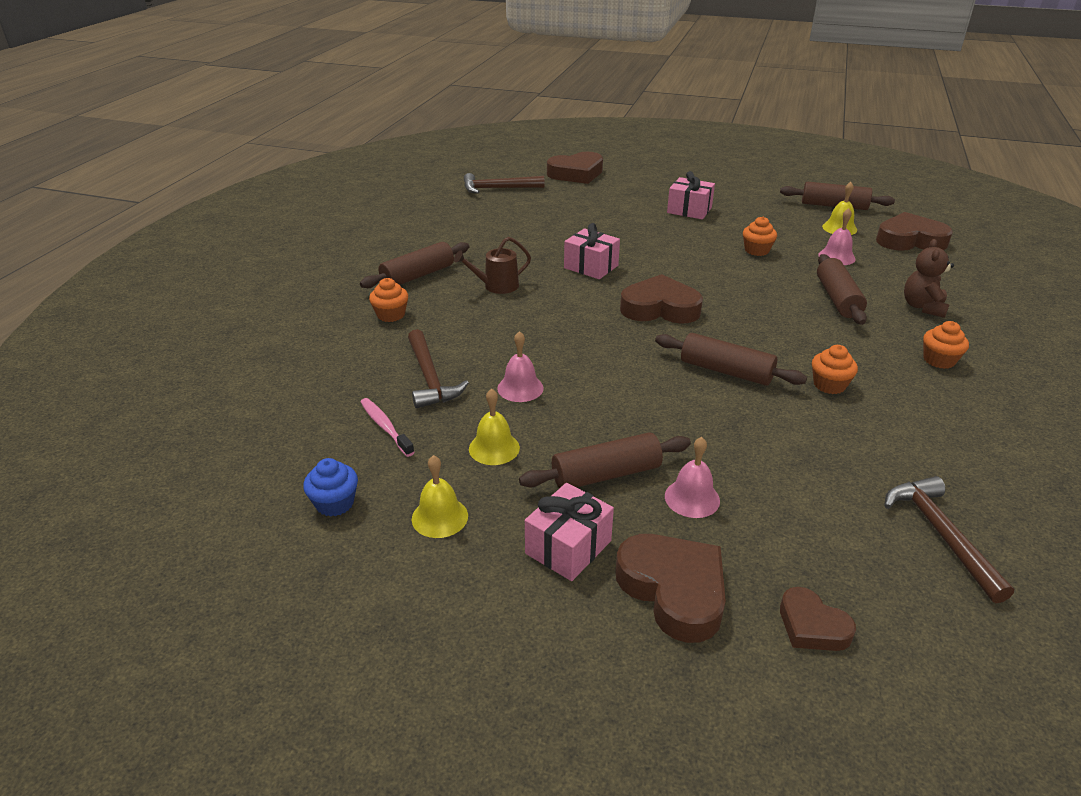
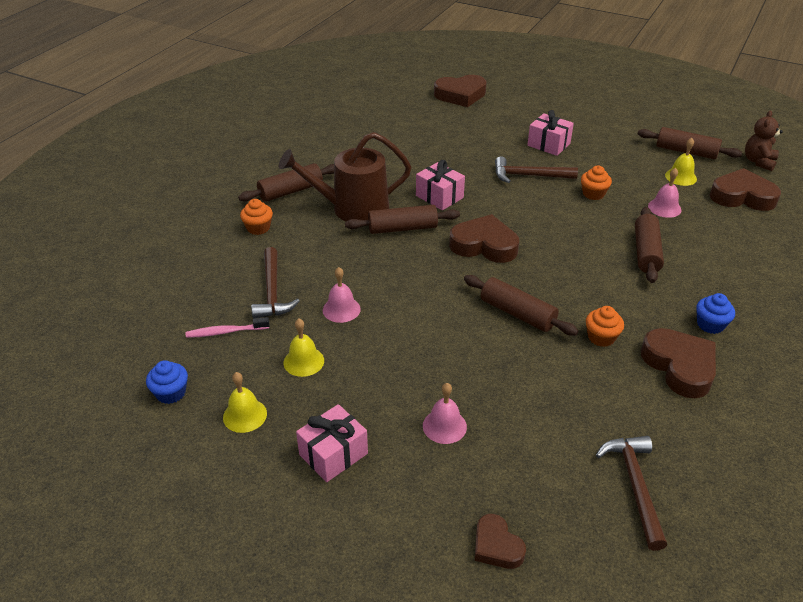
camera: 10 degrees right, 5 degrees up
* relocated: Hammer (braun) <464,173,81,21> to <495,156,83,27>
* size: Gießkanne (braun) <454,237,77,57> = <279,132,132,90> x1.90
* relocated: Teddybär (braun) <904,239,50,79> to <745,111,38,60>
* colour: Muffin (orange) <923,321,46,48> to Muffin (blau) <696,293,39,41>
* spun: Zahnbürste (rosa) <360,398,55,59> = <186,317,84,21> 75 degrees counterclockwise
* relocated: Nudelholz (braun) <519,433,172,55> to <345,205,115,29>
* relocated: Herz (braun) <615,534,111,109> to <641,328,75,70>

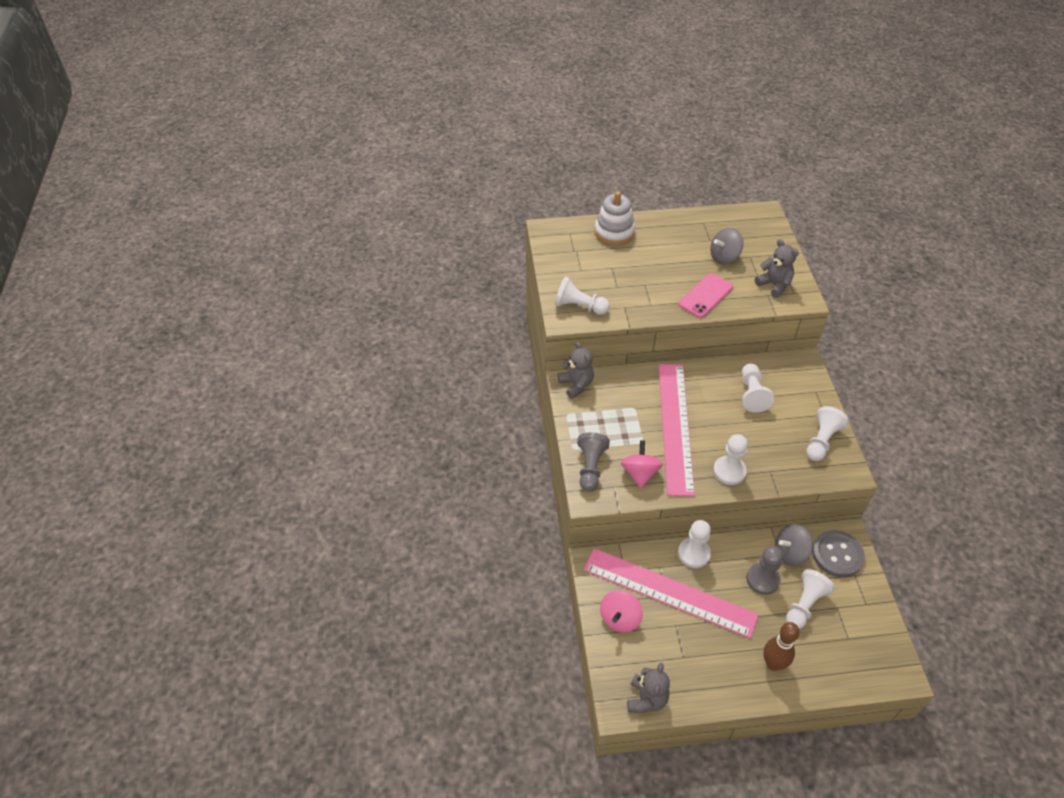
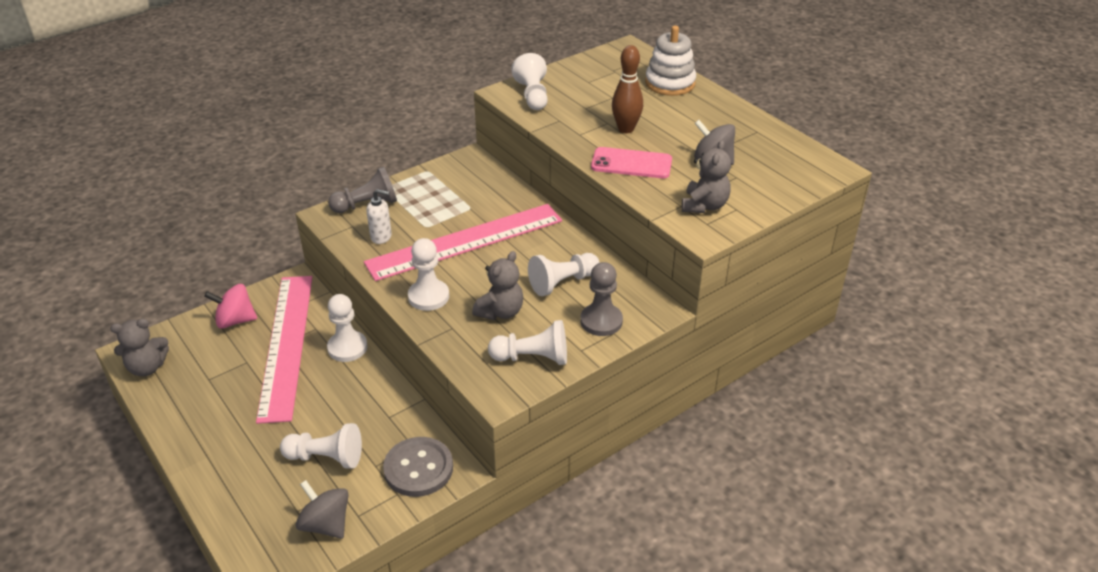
camera: 60 degrees right, 10 degrees down
* relocated: Teddybär (grau) <558,342,36,57> to <472,251,52,69>
* exchanged: Kreisel (rosa) <621,440,42,48> to Seifenspender (weiß) <367,189,25,55>
* relocated: Kreisel (grau) <775,524,38,42> to <296,480,53,59>
* relocated: Bauer (grau) <746,546,37,49> to <580,262,43,74>
* relocated: Bowlingkegel (braun) <763,622,37,49> to <612,45,31,88>

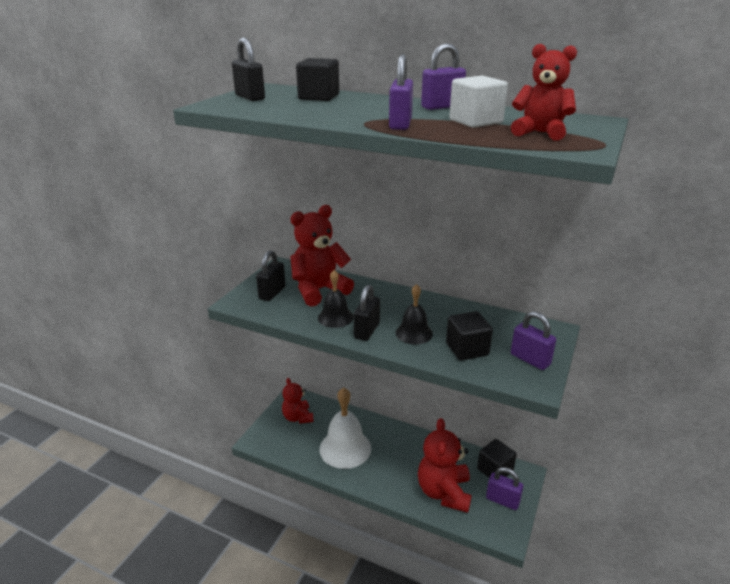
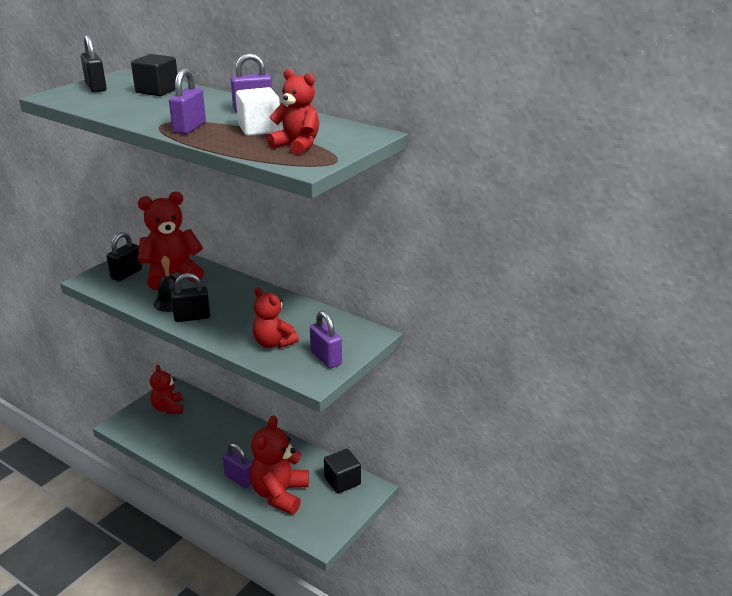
camera: 10 degrees right, 0 degrees up
* missing: Glocke (schwarz) <395,284,38,60>
* spun: Vorhängeschloss (schwarz) <354,285,26,56> = <171,273,39,49> 45 degrees clockwise
* exchanged: Kubus (schwarz) <446,311,47,50> to Teddybär (rot) <253,287,46,61>
* missing: Glocke (weiß) <320,387,51,82>
* relocated: Vorhängeschloss (lila) <486,467,37,43> to <222,443,30,45>

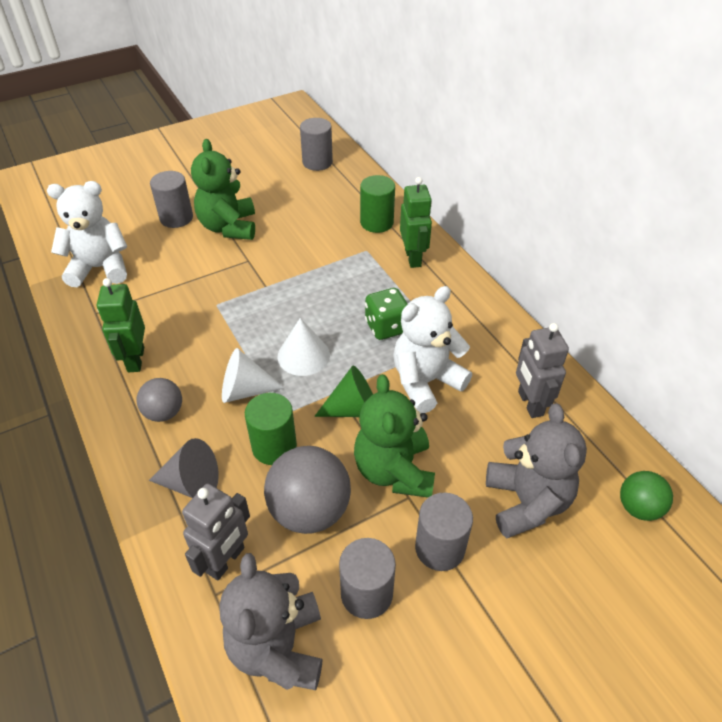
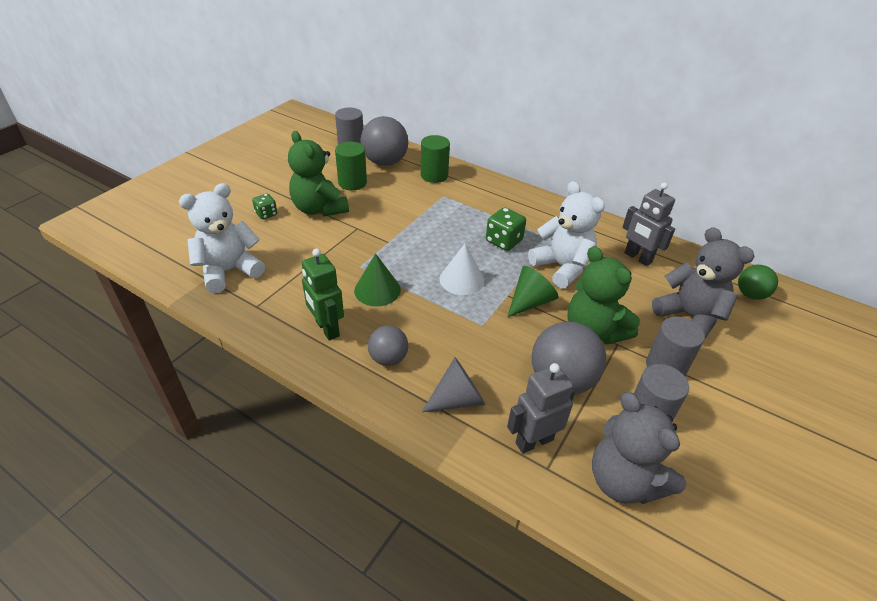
camera: 30 degrees left, 5 degrees down
* exchanged: Vollzylinder (grau) <150,171,43,57> to Spielwürfel (grün) <252,194,25,26>
* missing: Roboter (grün) <400,177,32,91>
* spun: Teddybär (weiß) <393,286,79,127> = <528,181,77,107> 120 degrees clockwise
* missing: Kegel (weiß) <222,348,62,55>
* relocated: Vollzylinder (grün) <245,393,52,72> to <335,142,32,48>
* spun: Roboter (grau) <182,484,68,97> = <507,363,68,91> 120 degrees counterclockwise
* appeared: Ball (grau) <360,116,48,50>
* appeared: Kegel (grün) <354,253,47,54>

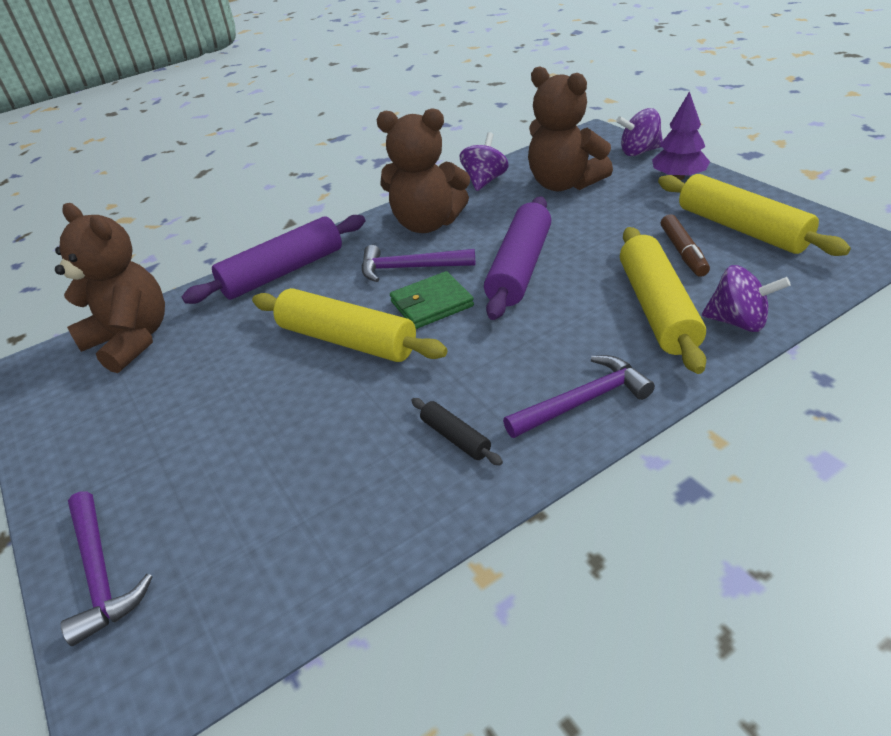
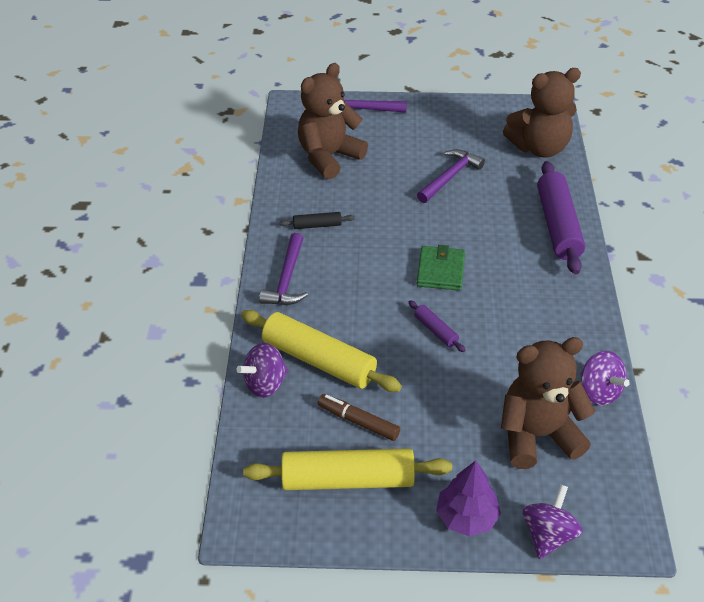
camera: 120 degrees right, 5 degrees up
* relocated: Teddybär (braun) <377,108,93,125> to <298,63,70,116>
* size: Nudelholz (lila) <484,197,67,123> = <409,300,57,52> x0.46
* relocated: Hammer (lila) <362,245,113,37> to <417,149,68,54>
* missing: Nudelholz (gelb) <252,288,196,74>

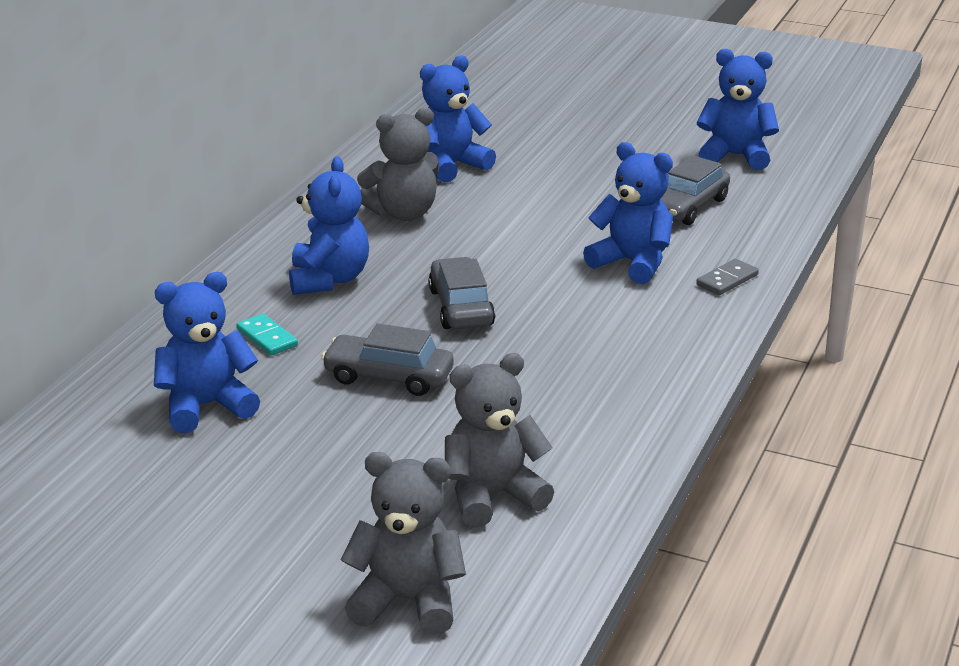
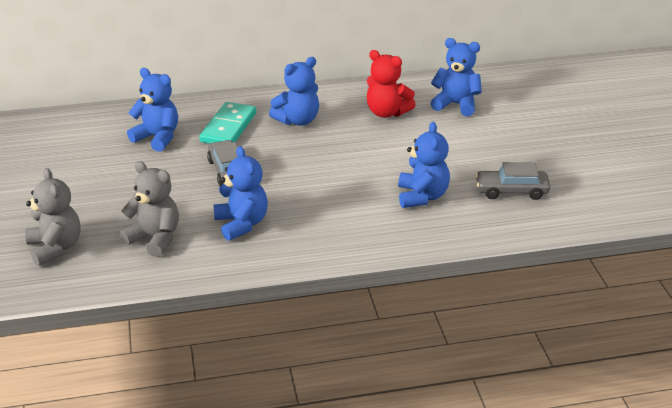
camera: 55 degrees right, 5 degrees up
* relocated: Teddybär (blau) <697,49,82,121> to <214,146,54,95>
* colour: Teddybär (grau) <357,107,82,114> to Teddybär (rot) <367,50,49,68>
* missing: Auto (grau) <428,257,67,72>
* missing: Dominostein (grau) <696,259,63,36>
* size: Dominostein (türkis) <237,314,61,42> = <199,102,57,42> x1.94

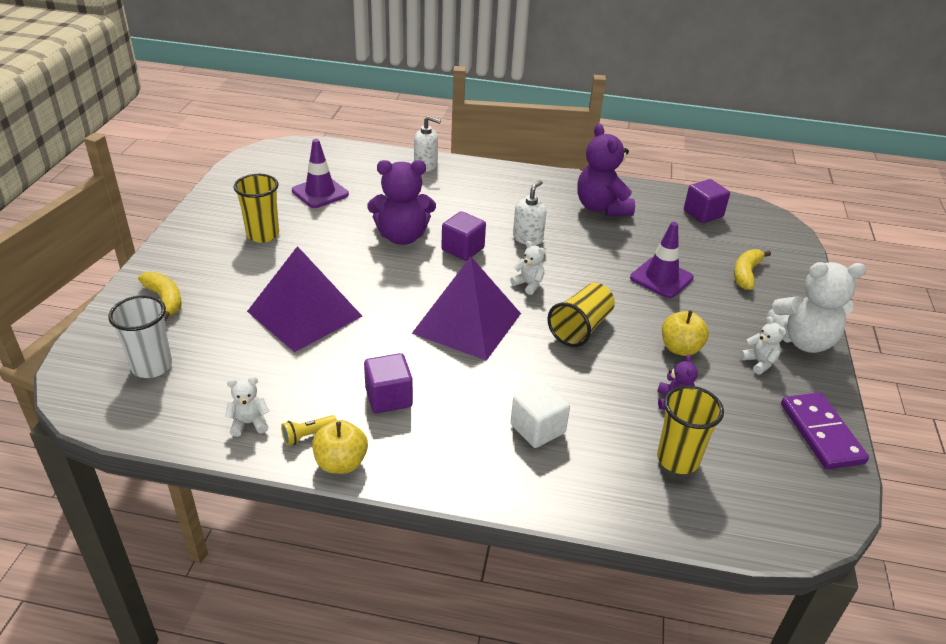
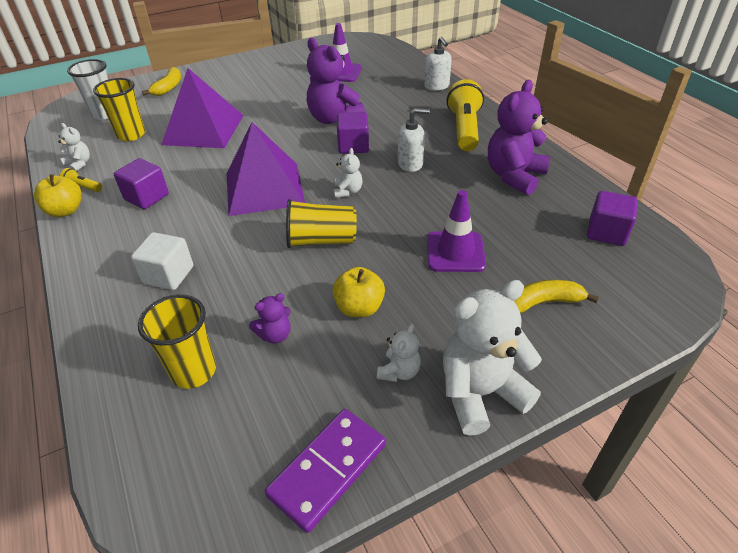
camera: 55 degrees right, 5 degrees up
* relocated: Becher (gelb) <233,174,46,69> to <93,78,52,63>
* spun: Teddybär (weiß) <766,262,100,91> = <443,280,99,156> 105 degrees clockwise
* appeared: Taschenlampe (gelb) <446,79,38,72>

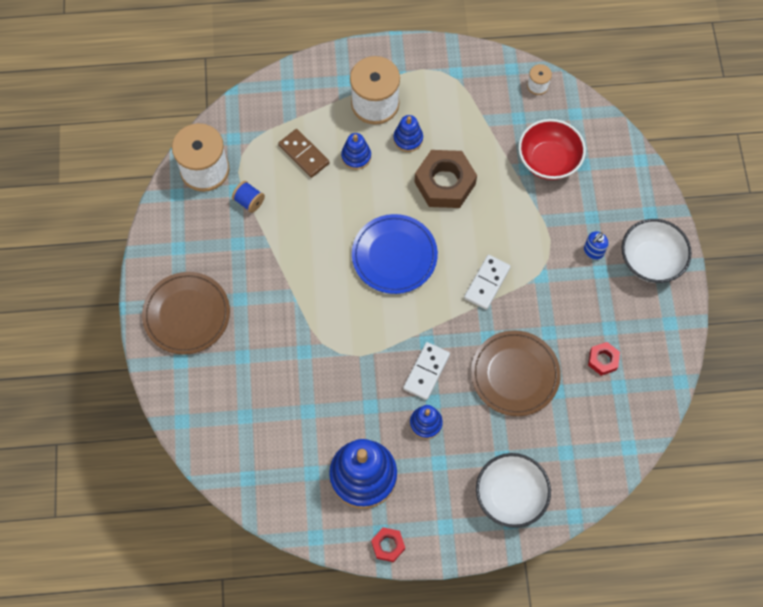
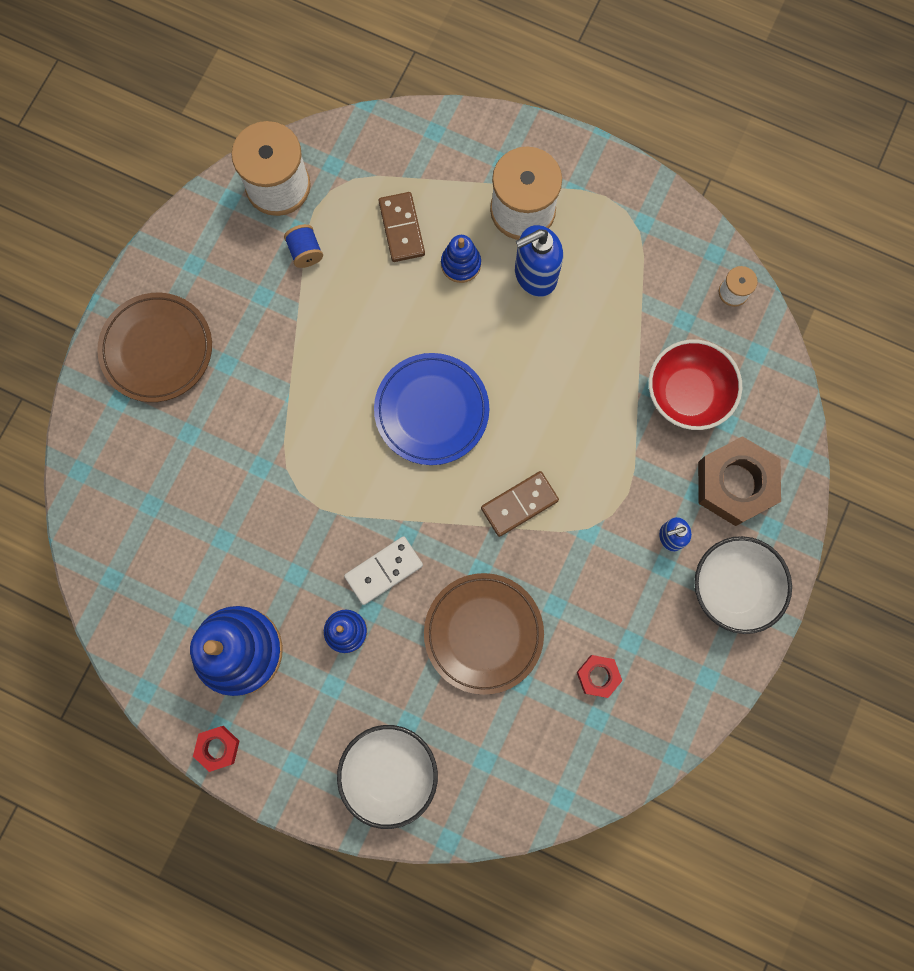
camera: 30 degrees right, 10 degrees up
* exchanged: Stapelspielzeug (blau) <394,115,29,37> to Seifenspender (blau) <515,225,48,72>
* relocated: Sechskantmutter (braun) <415,150,62,58> to <698,436,83,90>
* colour: Dominostein (weiß) <464,255,47,55> to Dominostein (braun) <481,471,78,66>

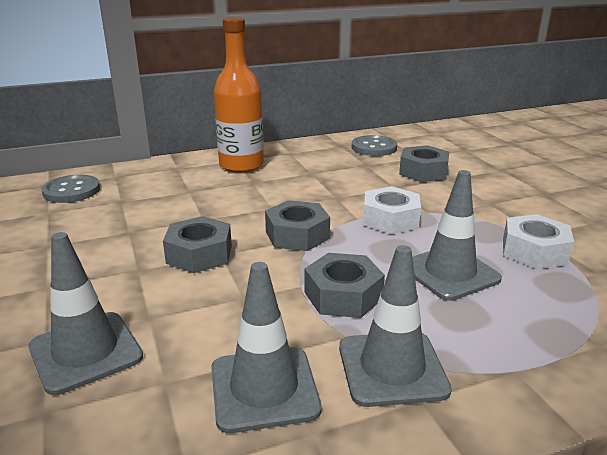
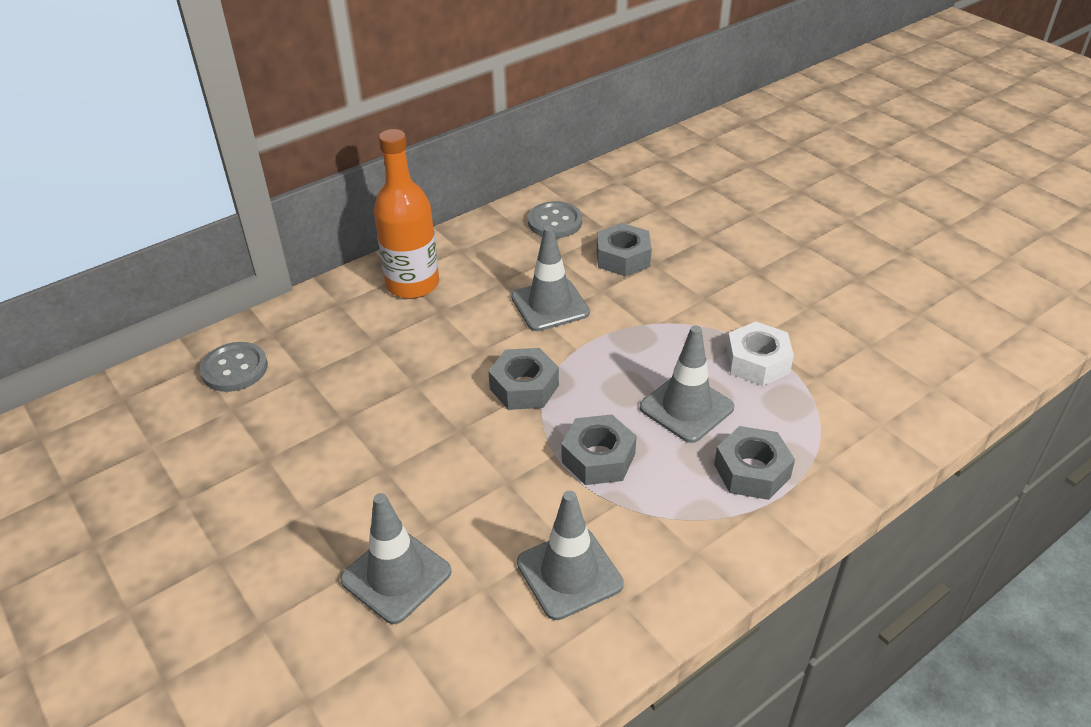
camera: 15 degrees left, 15 degrees up
* missing: Sechskantmutter (weiß) <363,186,58,48>
* relocated: Sechskantmutter (grau) <163,216,69,57> to <714,426,81,74>
* relocated: Leitkegel (grau) <339,245,113,162> to <511,226,79,105>

